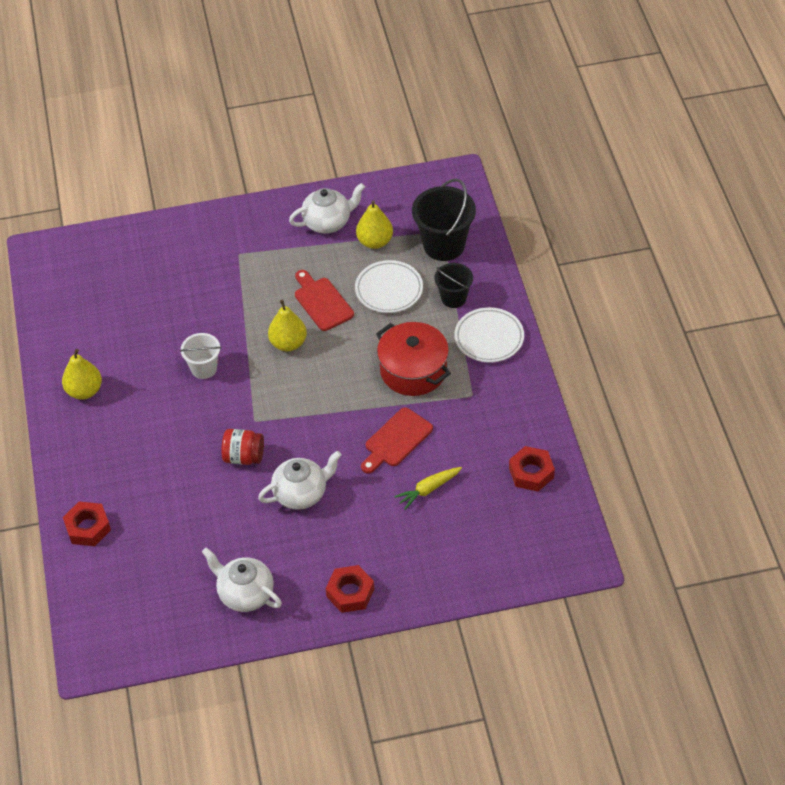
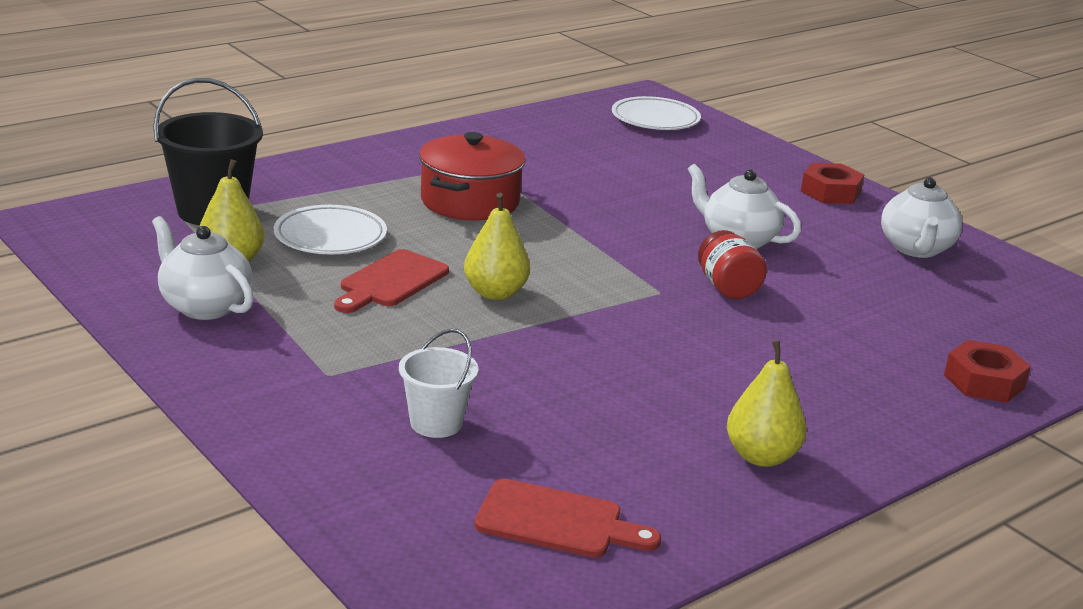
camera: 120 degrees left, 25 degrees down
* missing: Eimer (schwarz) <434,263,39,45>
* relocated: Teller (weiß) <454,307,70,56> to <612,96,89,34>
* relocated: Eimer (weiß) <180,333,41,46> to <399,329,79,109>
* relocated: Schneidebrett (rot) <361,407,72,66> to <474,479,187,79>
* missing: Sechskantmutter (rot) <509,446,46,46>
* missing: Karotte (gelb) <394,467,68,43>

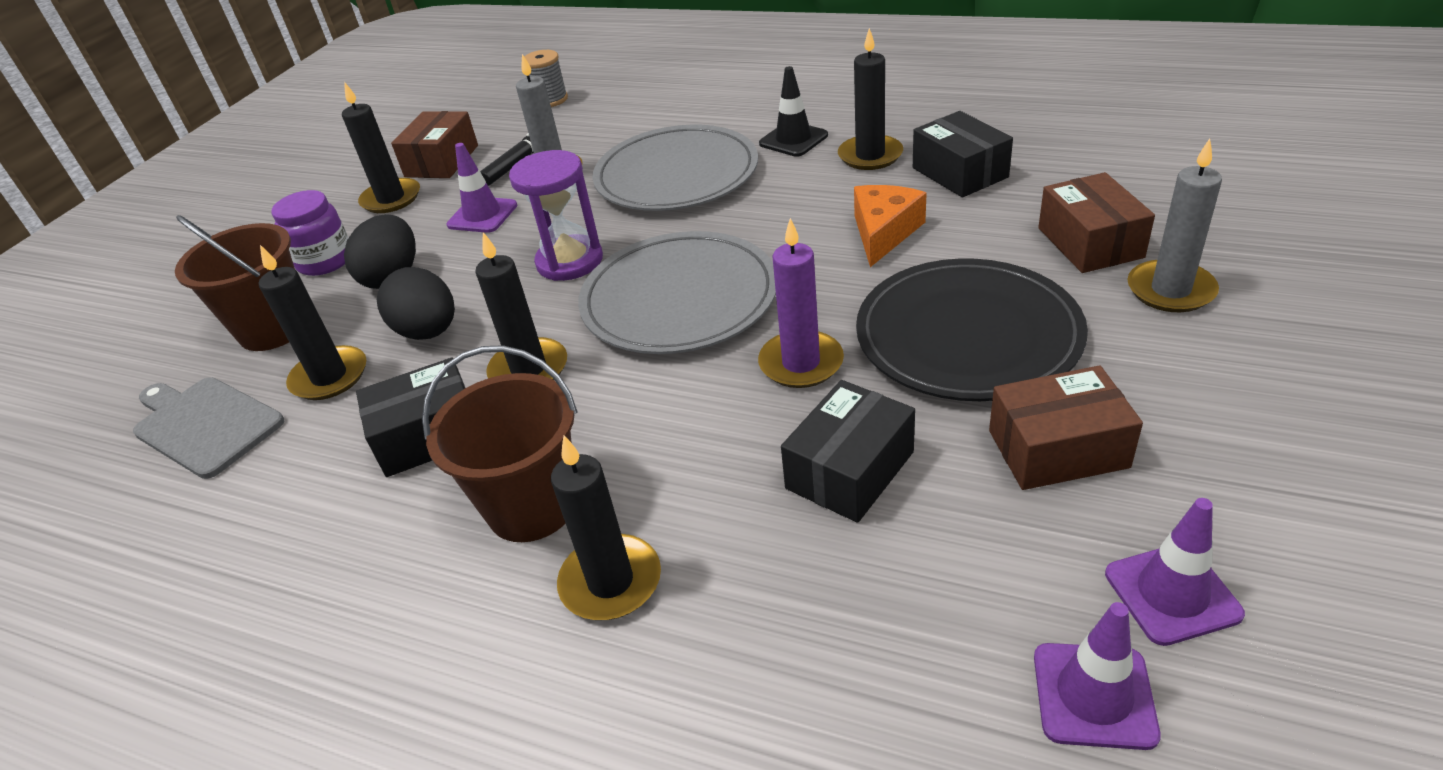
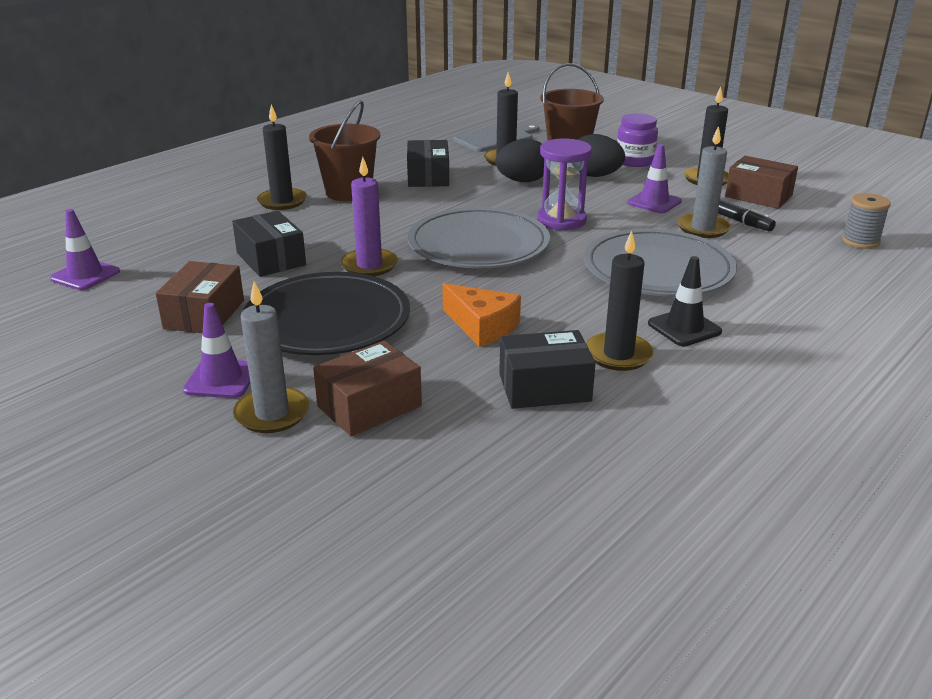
camera: 105 degrees right, 10 degrees down
* spun: Schachtel (braun) <1038,172,117,101> = <313,340,109,96> 45 degrees counterclockwise
* missing: Kerze (schwarz) <475,232,92,148>
* relocated: Leitkegel (lila) <1105,498,140,148> to <183,303,67,95>

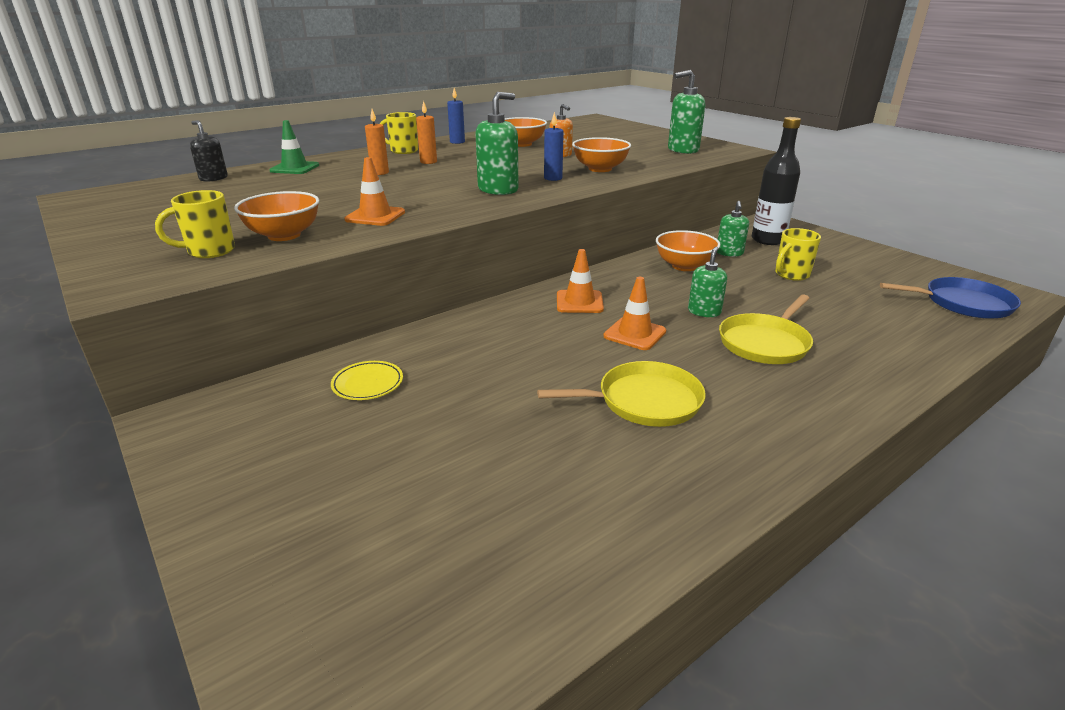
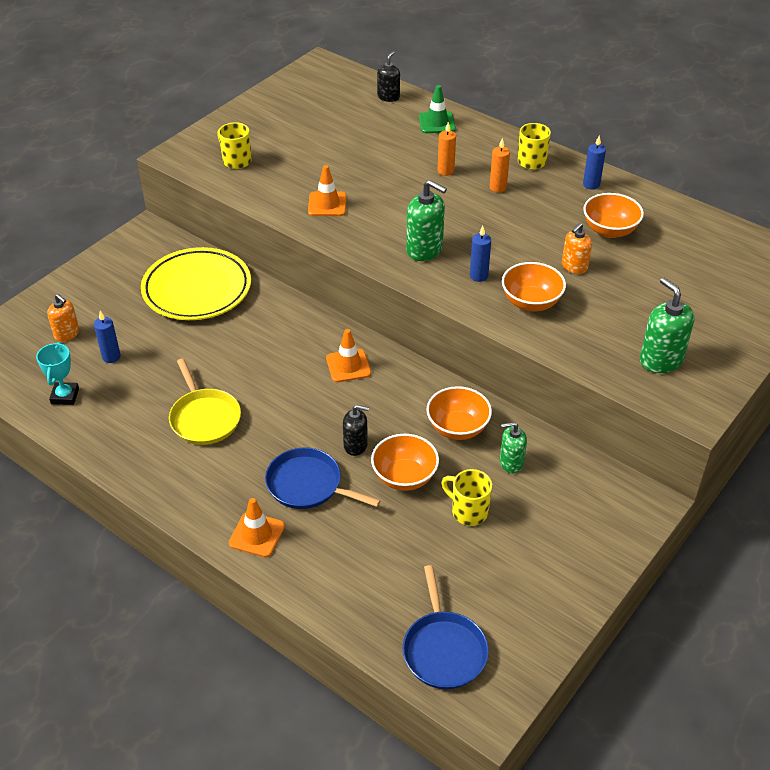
camera: 75 degrees right, 15 degrees up
* missing: Flasche (schwarz) <752,117,49,128>
* relocated: Schüssel (orange) <234,191,85,50> to <371,434,68,57>
* colour: Seifenspender (grün) <688,247,39,70> to Seifenspender (schwarz) <343,405,27,51>
* relocated: Leitkegel (orange) <604,277,62,73> to <229,498,56,59>
* colour: Pfanne (gelb) <719,295,94,69> to Pfanne (blau) <265,447,116,62>
* size: Teller (gelb) <331,361,72,39> = <141,247,110,73> x2.40
* appeared: Seifenspender (orange) <47,294,32,48>
* appeared: Kerze (blau) <94,311,27,52>
* appeared: Pokal (türkis) <36,342,43,63>

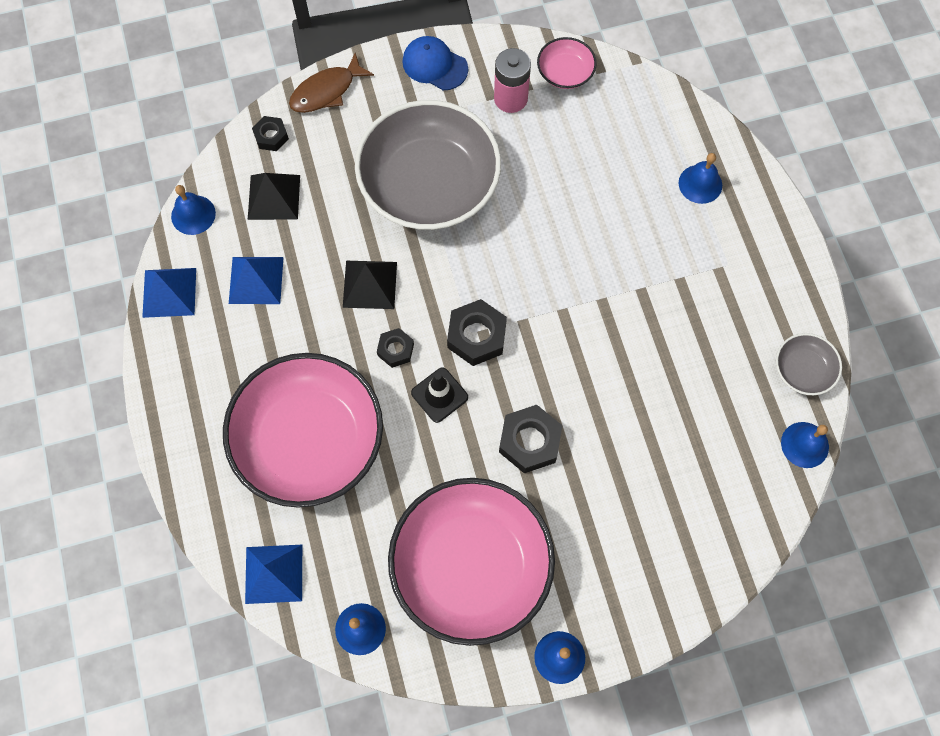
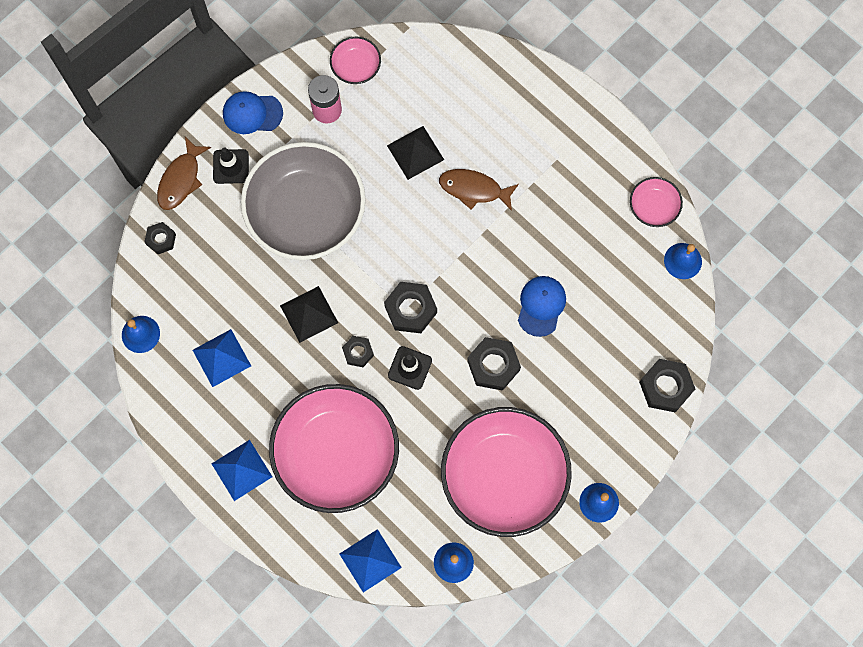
camera: 30 degrees left, 5 degrees up
* missing: Glocke (blau) <679,153,43,51>
* relocated: Pyramide (schwarz) <248,173,52,47> to <387,126,57,54>
* relocated: Pyramide (blau) <142,268,54,50> to <212,440,60,61>
* colour: Schüssel (grau) <776,333,66,62> to Schüssel (rosa) <630,177,53,50>
* appeared: Leitkegel (schwarz) <213,147,36,37>
* appeared: Fisch (braun) <439,169,80,42>
* appeared: Kappe (blau) <518,276,48,61>
* appeared: Sechskantmutter (schwarz) <639,359,56,53>

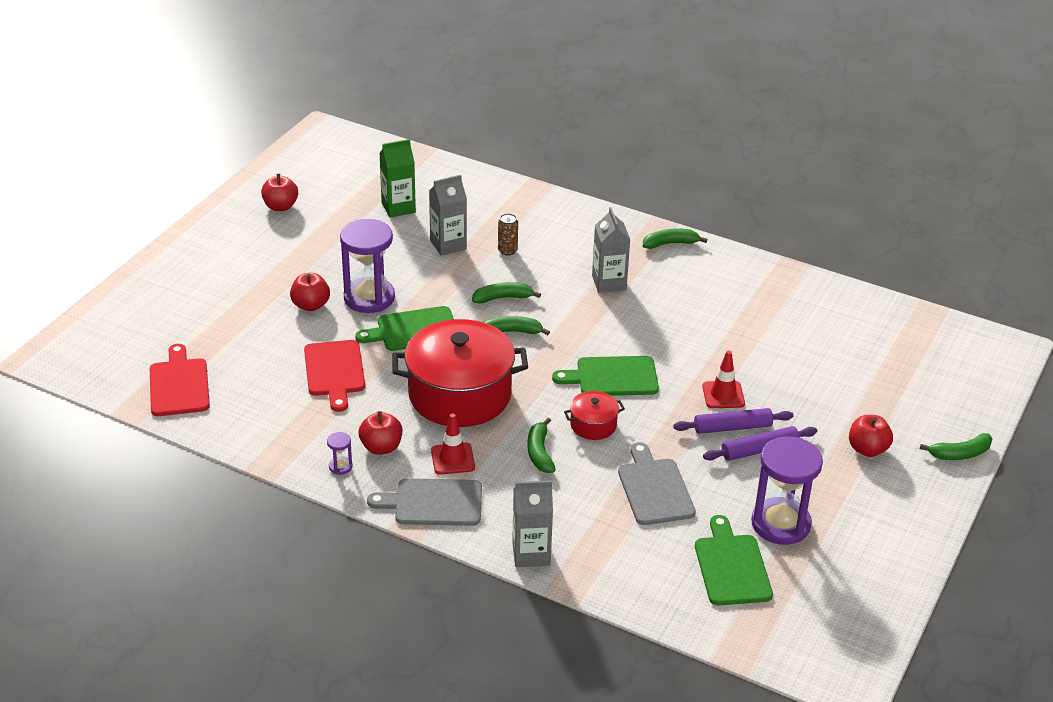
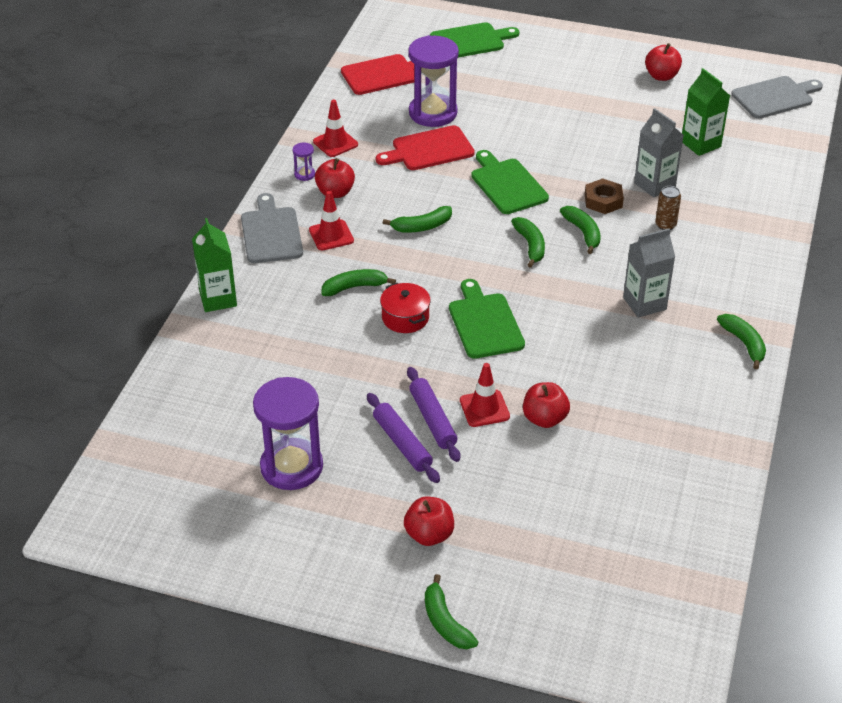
camera: 80 degrees right, 5 degrees up
* relocated: Sanduhr (lila) <340,219,55,94> to <408,35,51,92>
* relocated: Apfel (rot) <290,273,40,38> to <523,382,47,46>
* exchanged: Kochtopf (rot) <392,319,136,108> to Banane (grün) <383,206,69,27>
* relocated: Schneidebrett (grau) <618,442,78,83> to <731,76,92,42>
* colour: Getränkekarton (grau) <512,480,41,87> to Getränkekarton (grün) <192,218,45,94>
* relocated: Schneidebrett (grün) <695,515,78,90> to <430,22,89,35>
* appeared: Leitkegel (rot) <313,100,45,57>
* appeared: Sechskantmutter (braun) <585,178,39,36>

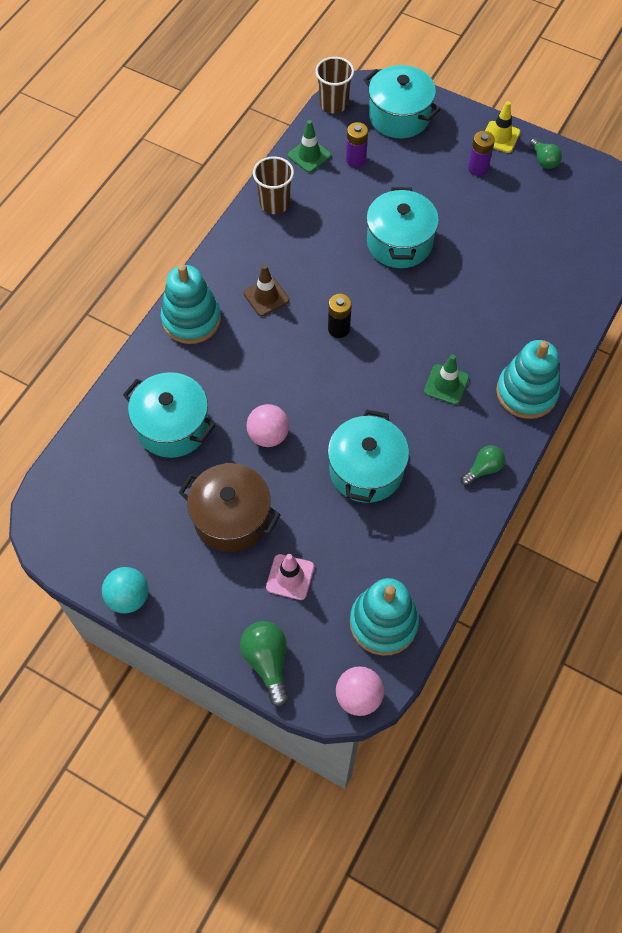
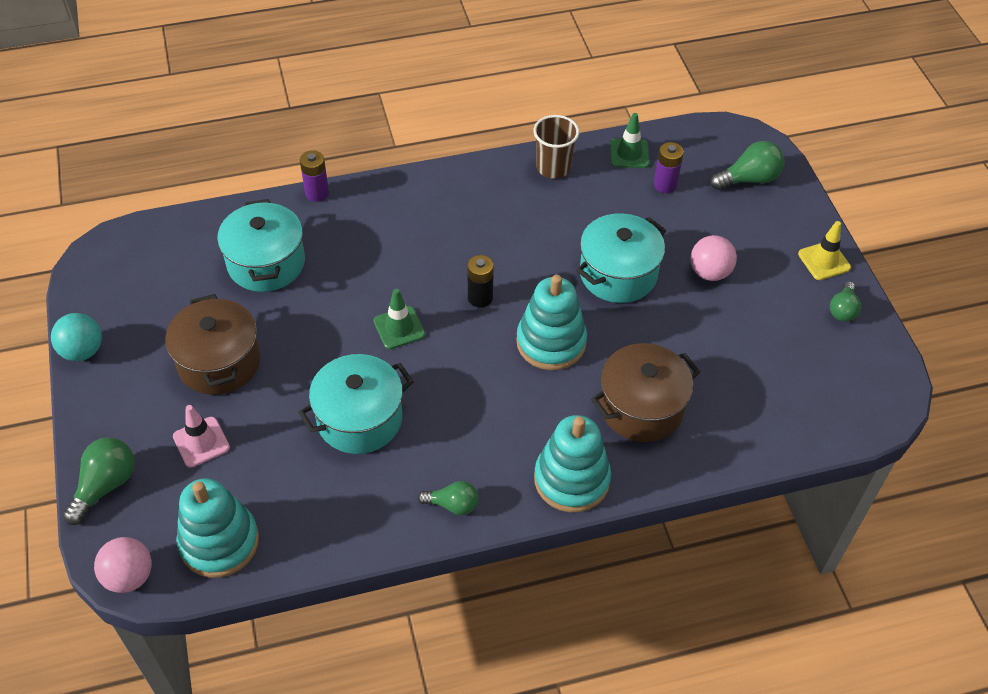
camera: 45 degrees right, 10 degrees down
* missing: Becher (braun) <315,57,39,56>
* exchanged: Kochtopf (türkis) <364,65,77,73> to Glühbirne (grün) <710,141,75,49>
* relocated: Batterie (lila) <468,131,27,45> to <300,150,29,52>
* relocated: Stapelspielzeug (türkis) <161,264,60,80> to <516,275,71,95>
* missing: Leitkegel (braun) <244,264,45,52>
* relocated: Leitkegel (grün) <424,355,45,50> to <374,289,51,60>
* relocated: Ball (rosa) <246,404,43,43> to <691,235,46,46>
* appeared: Kochtopf (braun) <591,343,109,99>

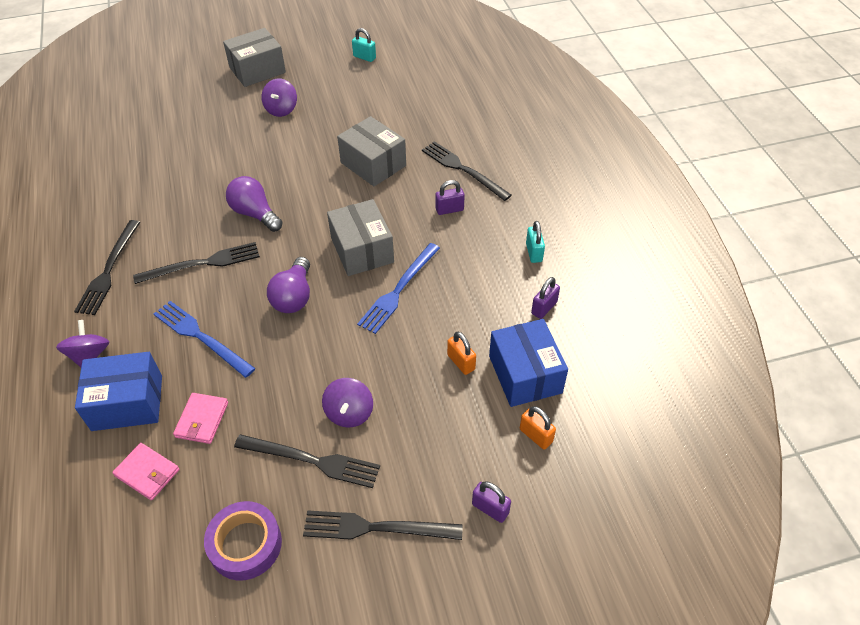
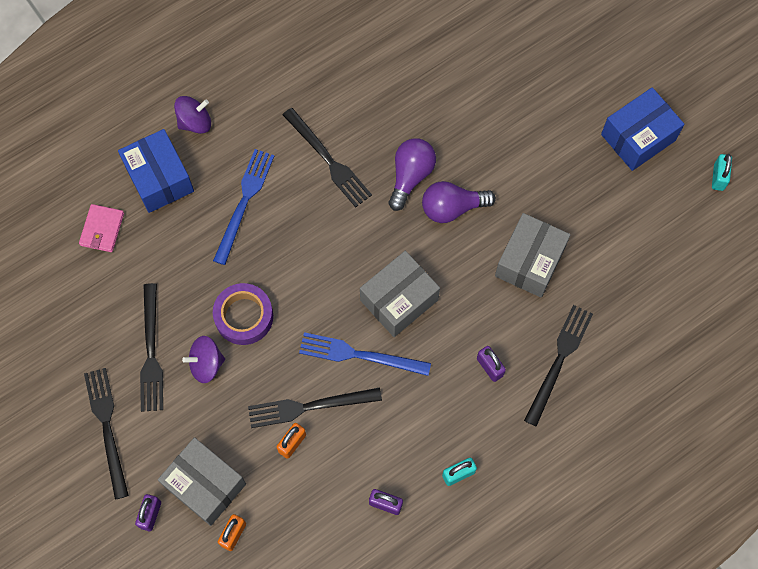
camera: 70 degrees right, 20 degrees up
* relocated: Schachtel (grau) <223,28,63,59> to <158,437,88,89>
* missing: Kreisel (lila) <262,79,35,38>
* relocated: Gabel (schwarz) <74,220,66,95> to <248,387,134,41>
* relocated: Glühbirne (lila) <267,257,43,56> to <422,181,74,42>
* relocated: Schachtel (blau) <489,319,79,88> to <601,87,83,84>
* missing: Geldbörse (rosa) <173,393,55,51>
* relocated: Klebeband (lila) <204,501,78,79> to <213,283,60,62>

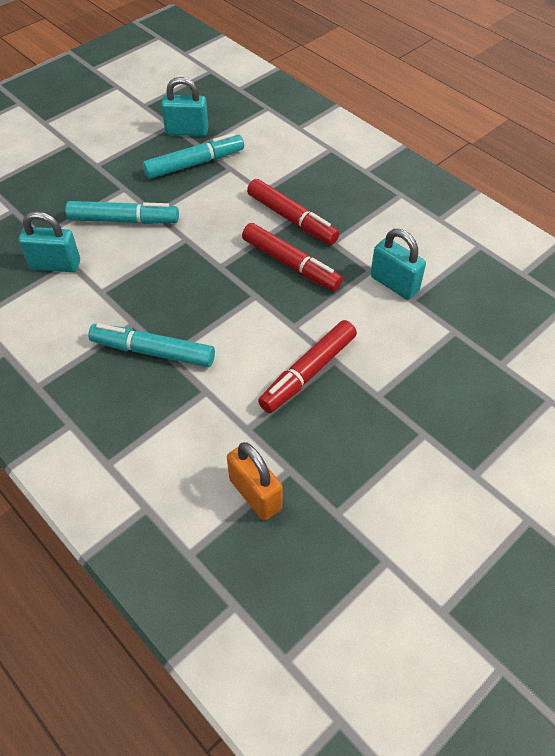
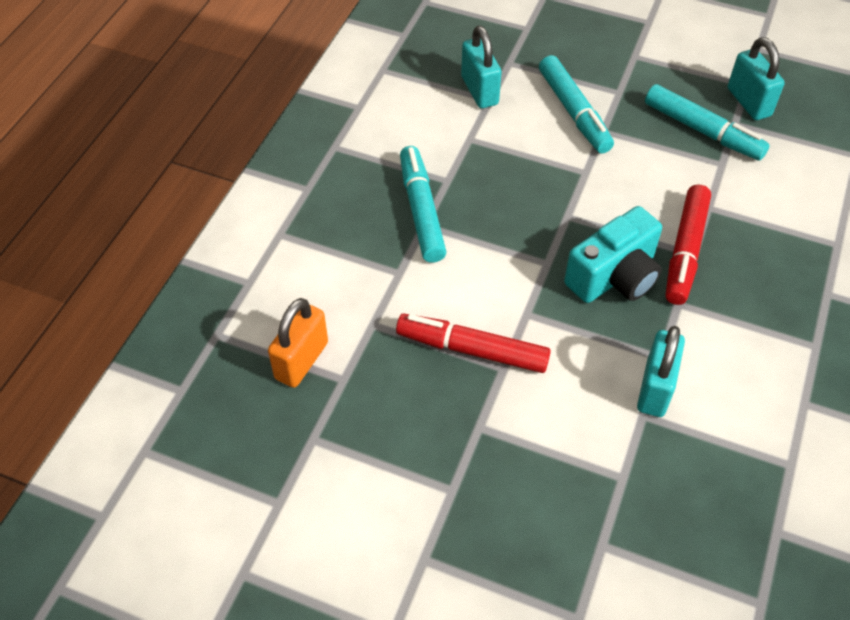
camera: 65 degrees right, 0 degrees up
* exchanged: Filzstift (rot) <242,223,101,68> to Kamera (türkis) <564,206,98,97>

